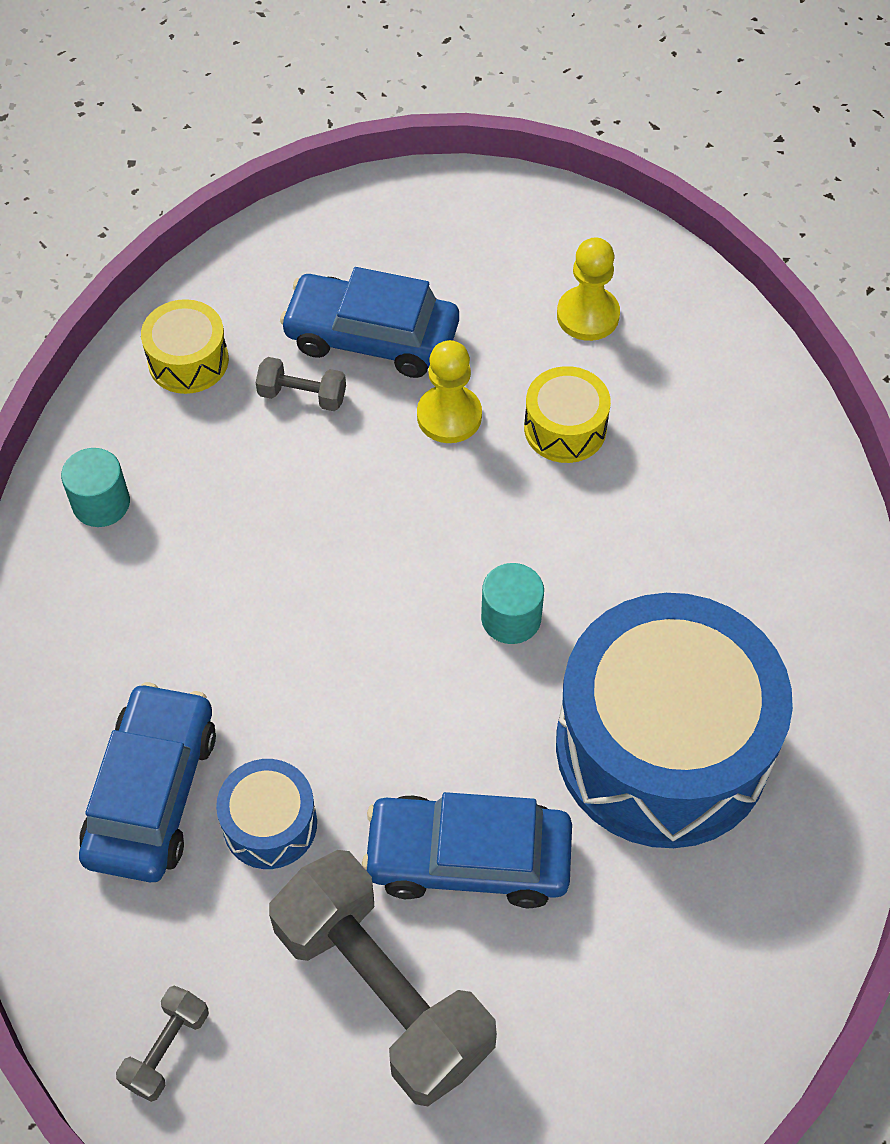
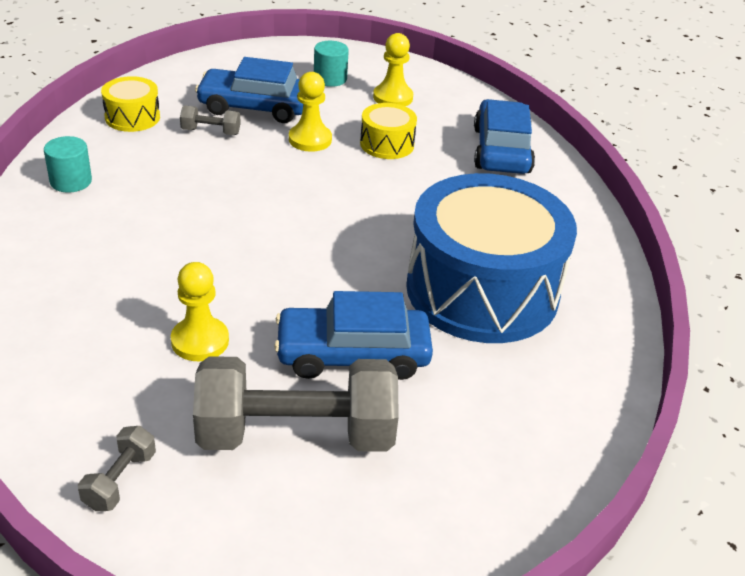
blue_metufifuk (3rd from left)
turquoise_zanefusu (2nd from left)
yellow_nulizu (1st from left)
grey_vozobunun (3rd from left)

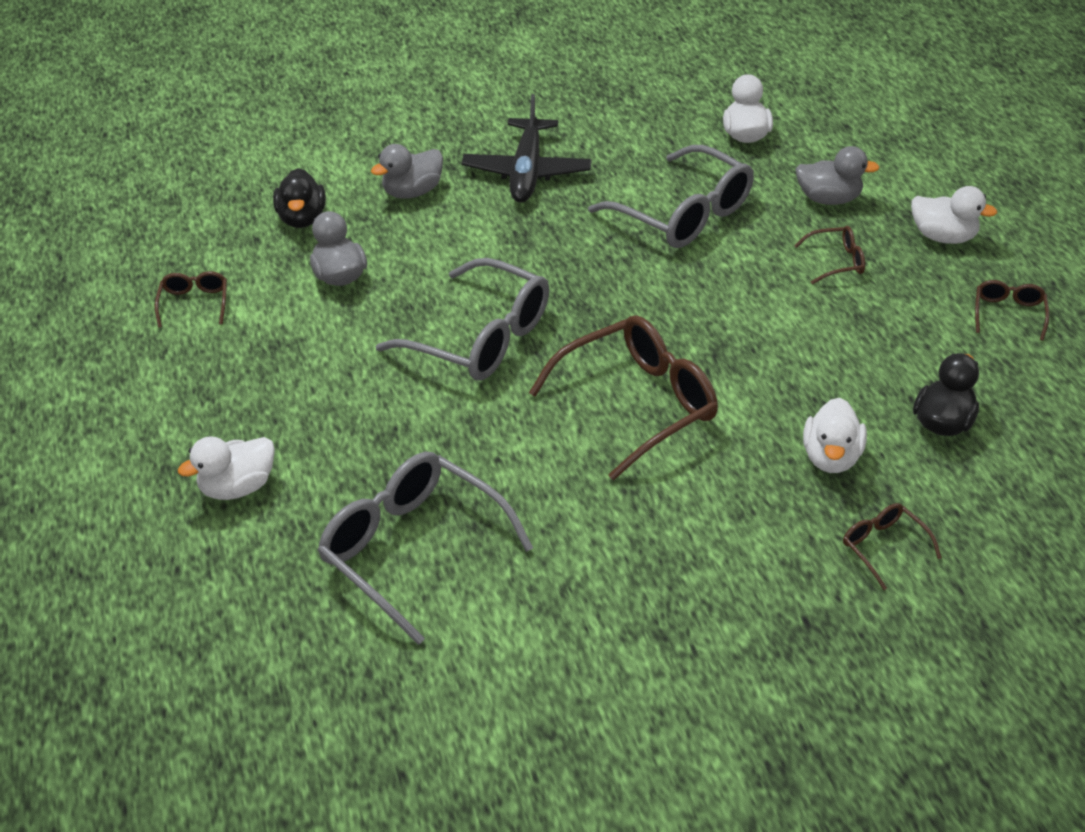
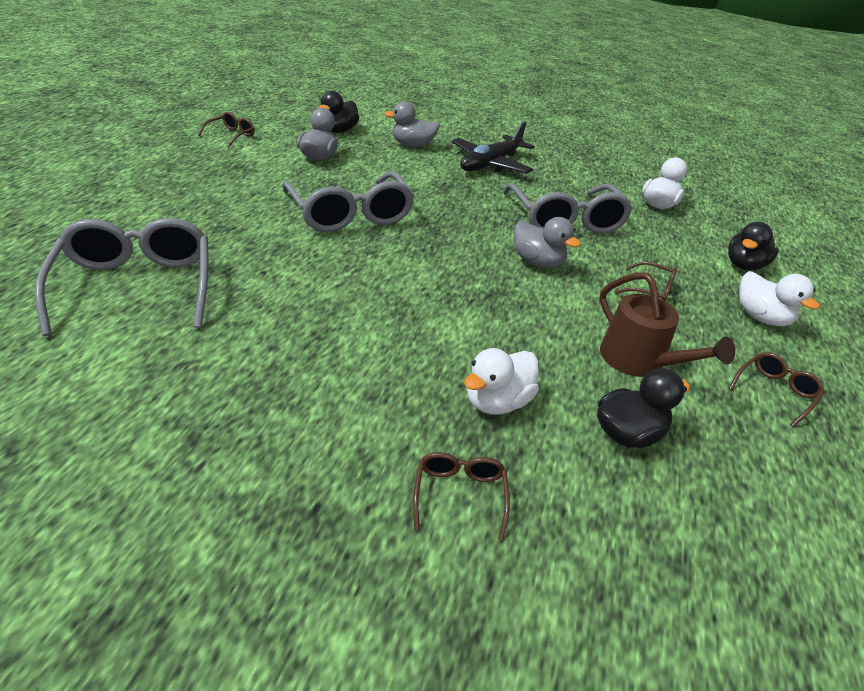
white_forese (1st from left in the first image)
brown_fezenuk (2nd from left in the first image)
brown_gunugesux
black_forese (3rd from left)
grey_forese (3rd from left)

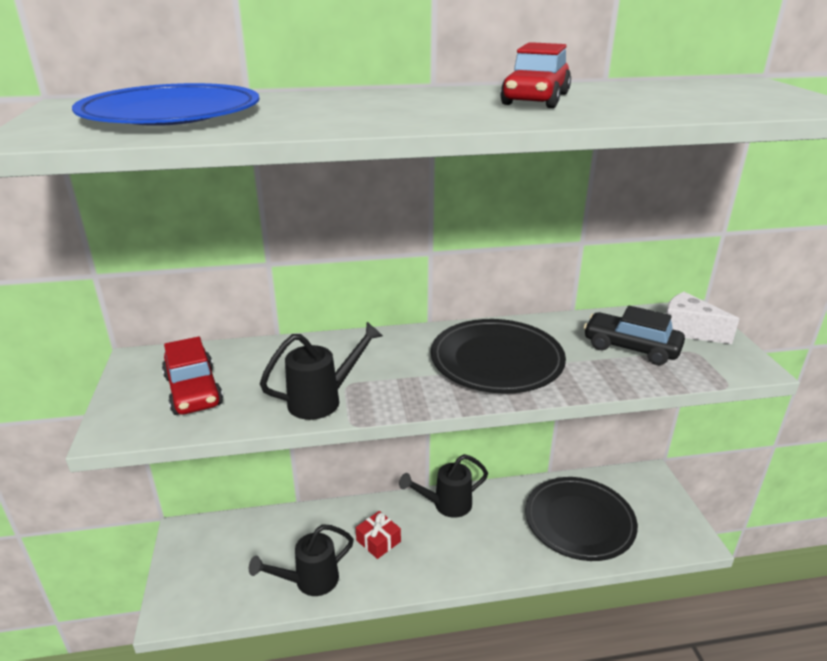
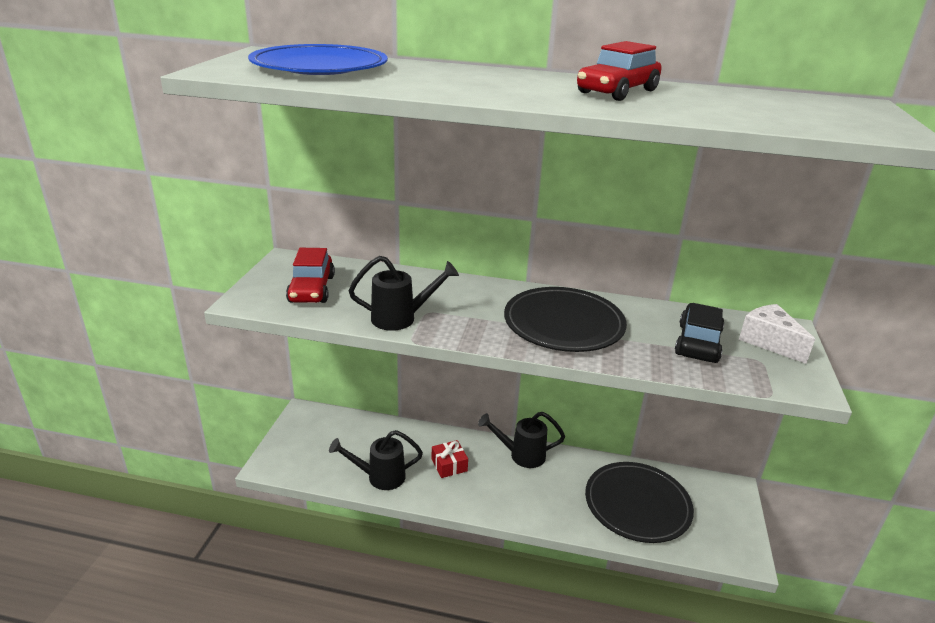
black_metufifuk

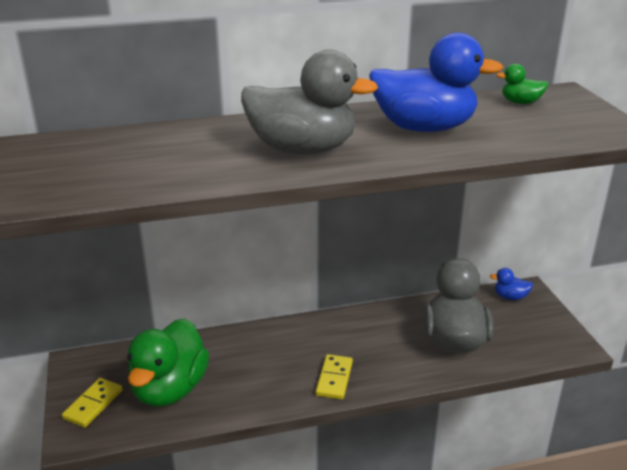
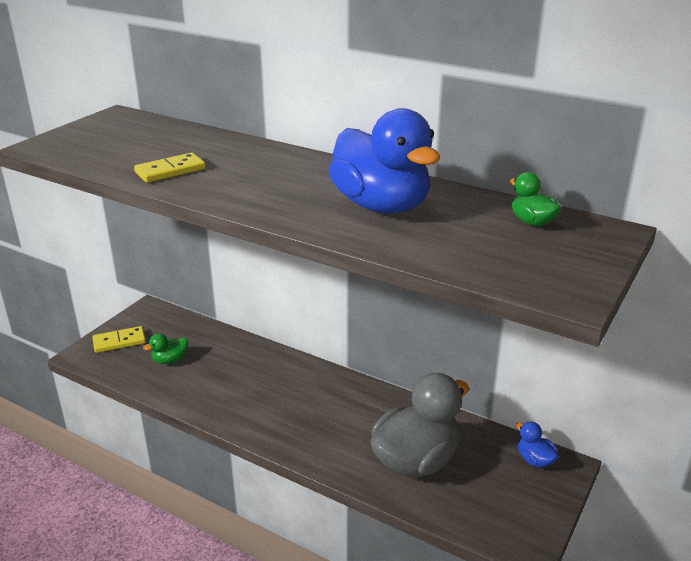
grey_forese (1st from left in the first image)
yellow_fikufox (2nd from left)
green_forese (1st from left)

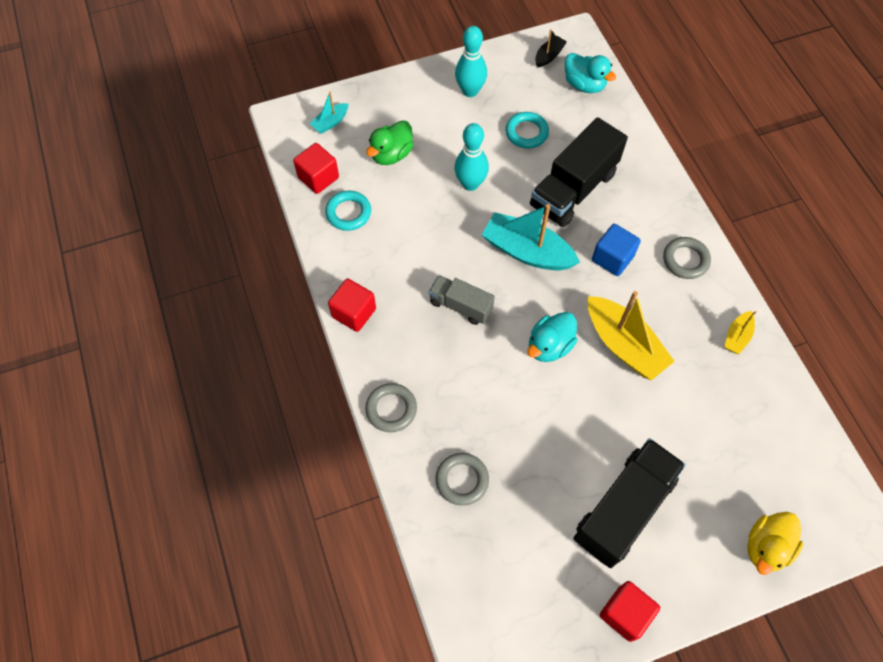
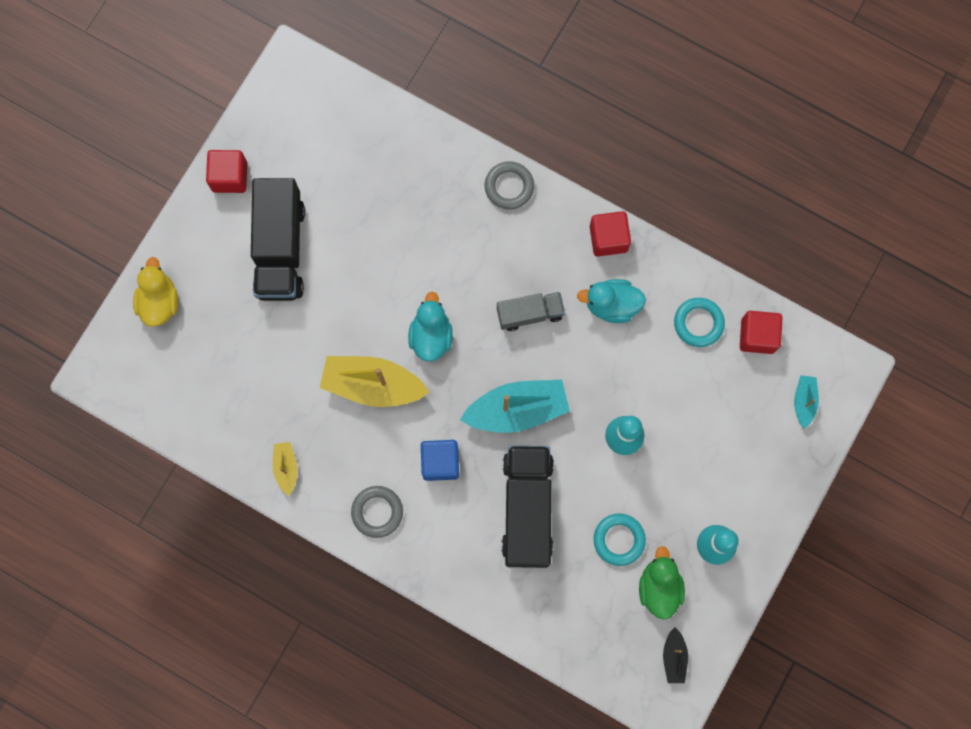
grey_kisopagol (2nd from left in the first image)
green_forese
turquoise_forese (2nd from left)

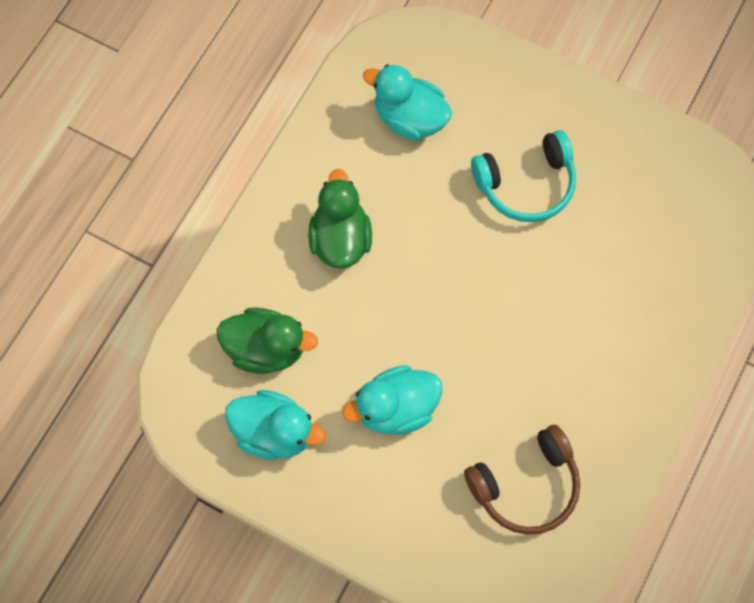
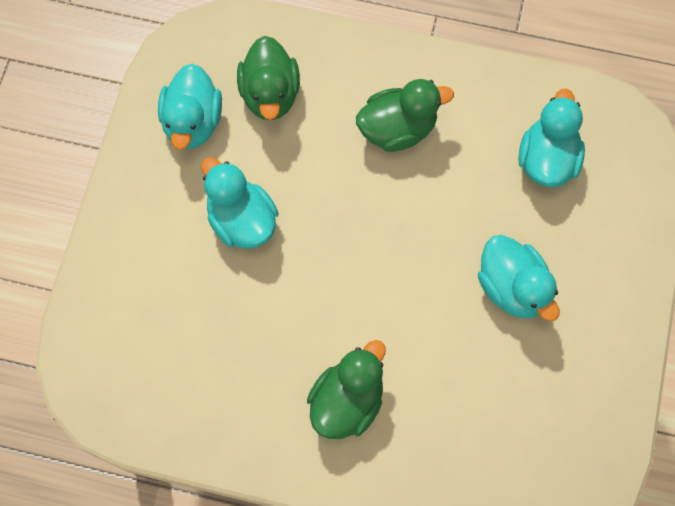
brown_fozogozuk
green_forese (2nd from left)
turquoise_forese (3rd from left)

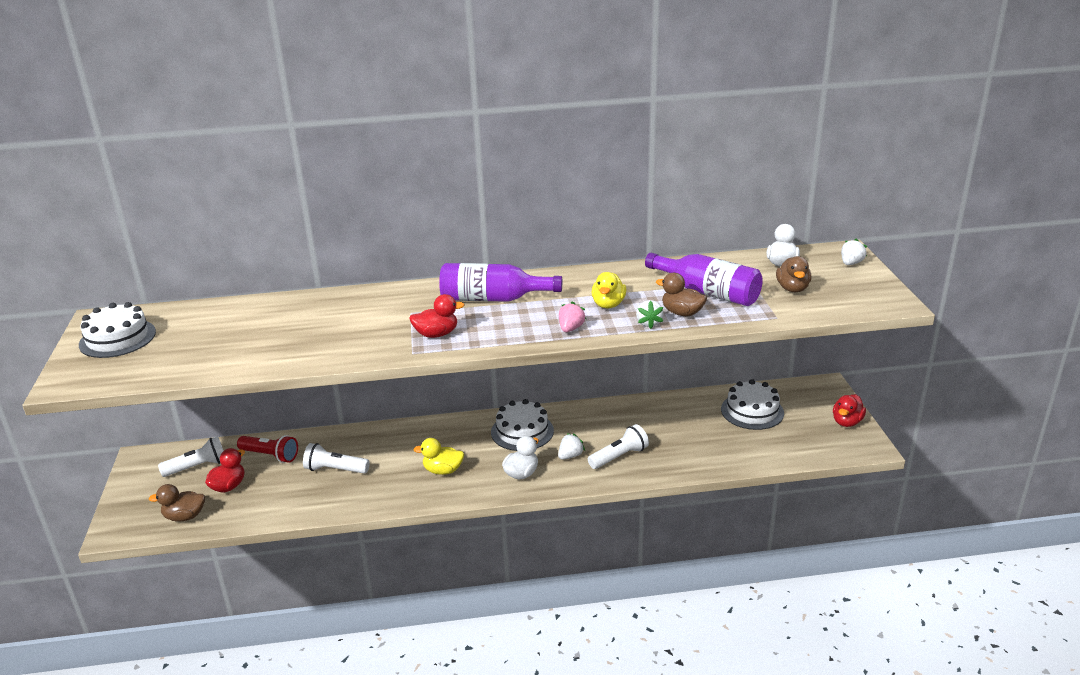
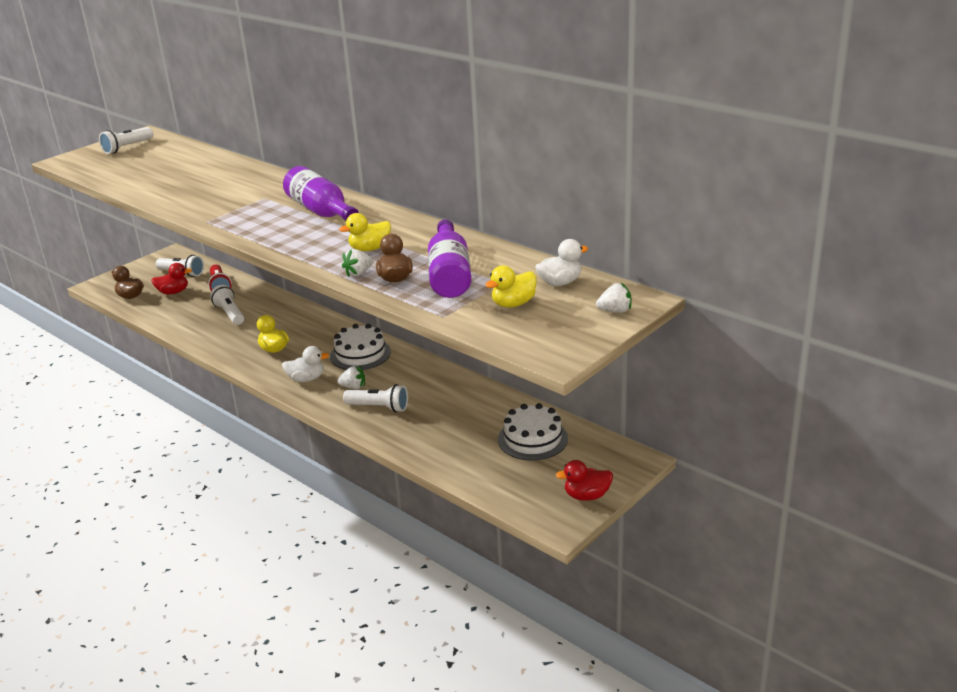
red_forese (2nd from left in the first image)
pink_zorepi
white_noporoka (1st from left)
yellow_forese (3rd from left)

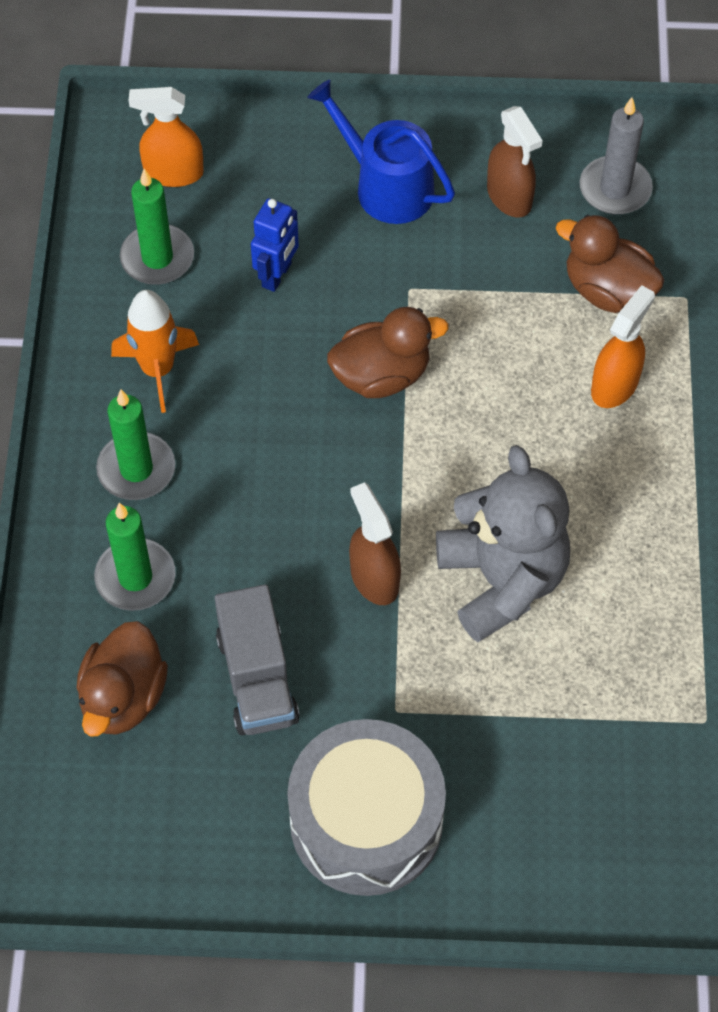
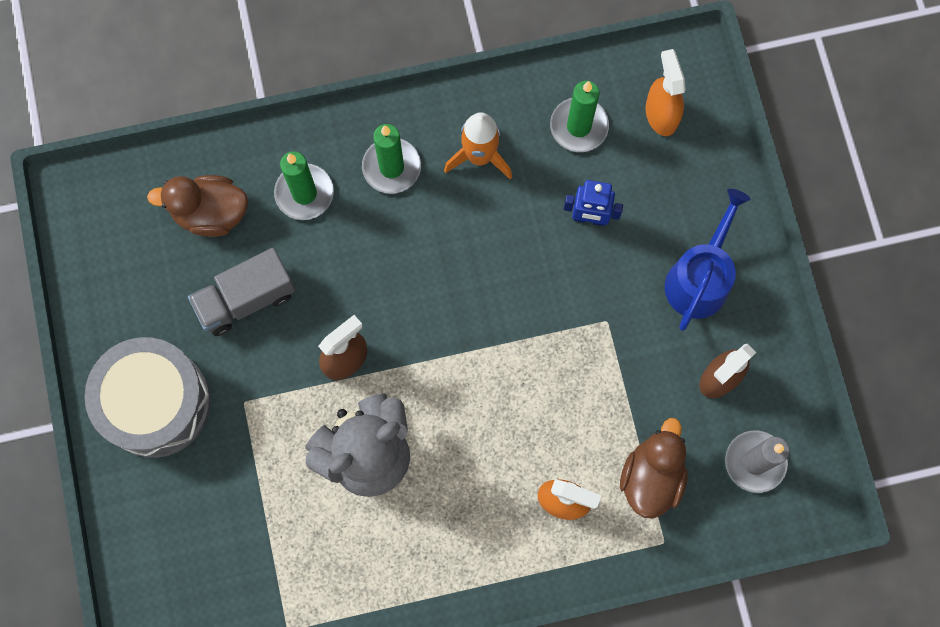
brown_forese (2nd from left in the first image)

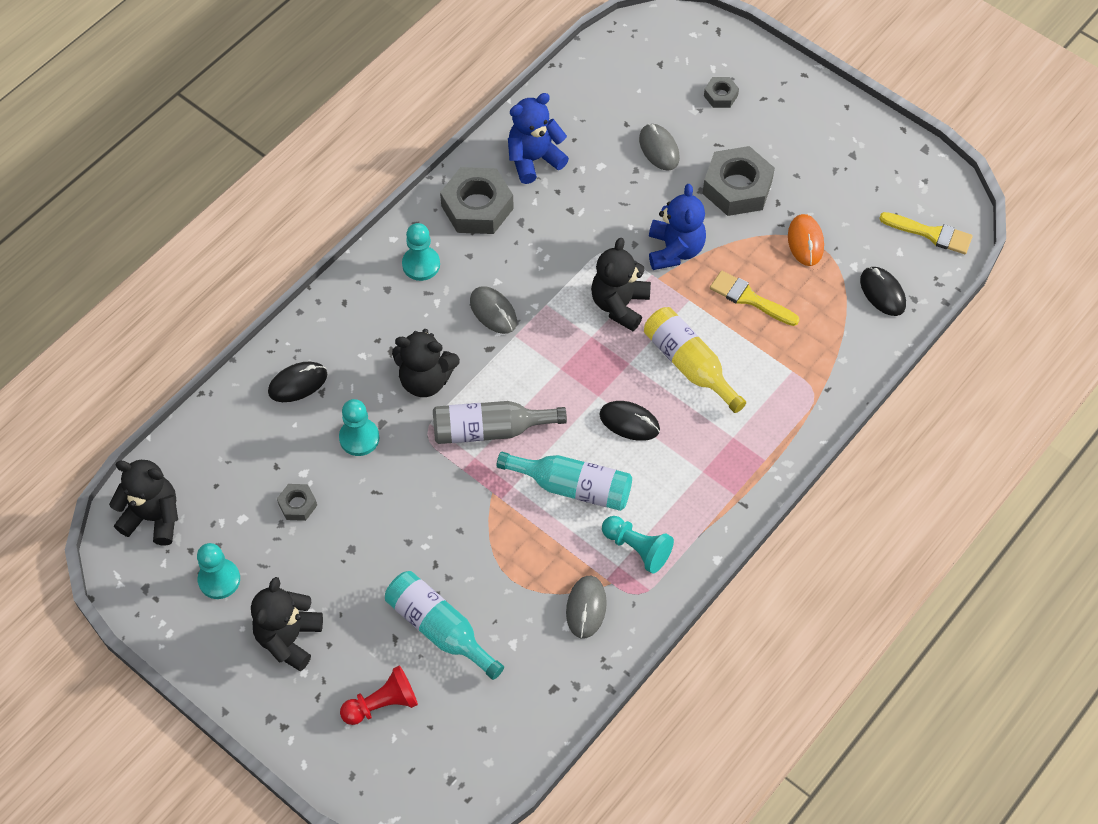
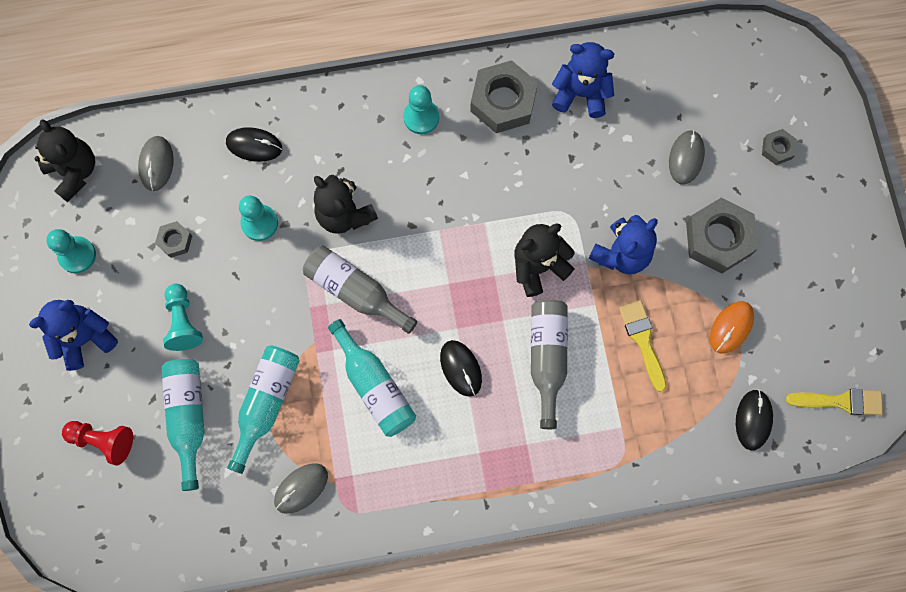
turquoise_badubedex (2nd from left)
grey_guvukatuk (1st from left)
turquoise_nulizu (2nd from left)
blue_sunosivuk (1st from left)
grey_badubedex (2nd from left)
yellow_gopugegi (2nd from left)

